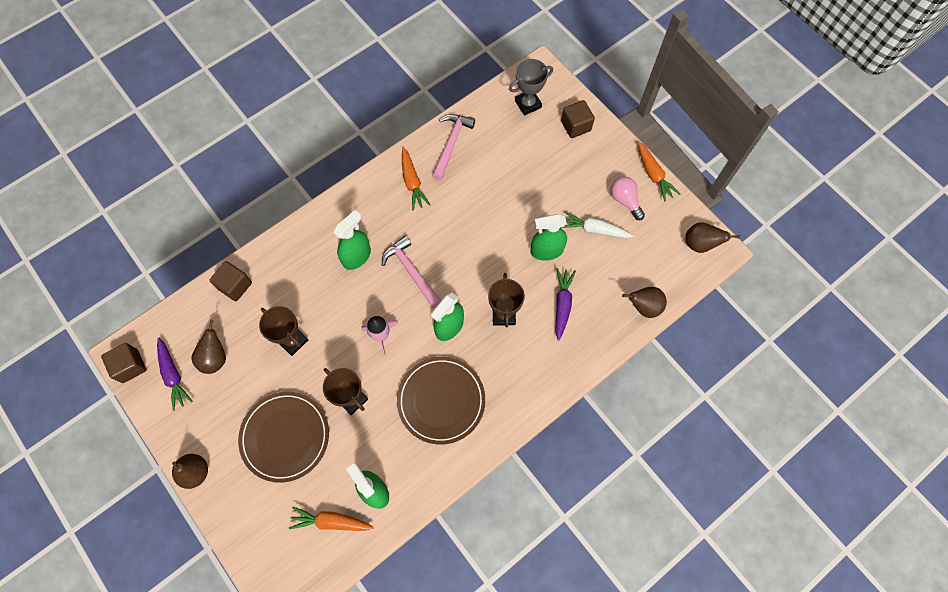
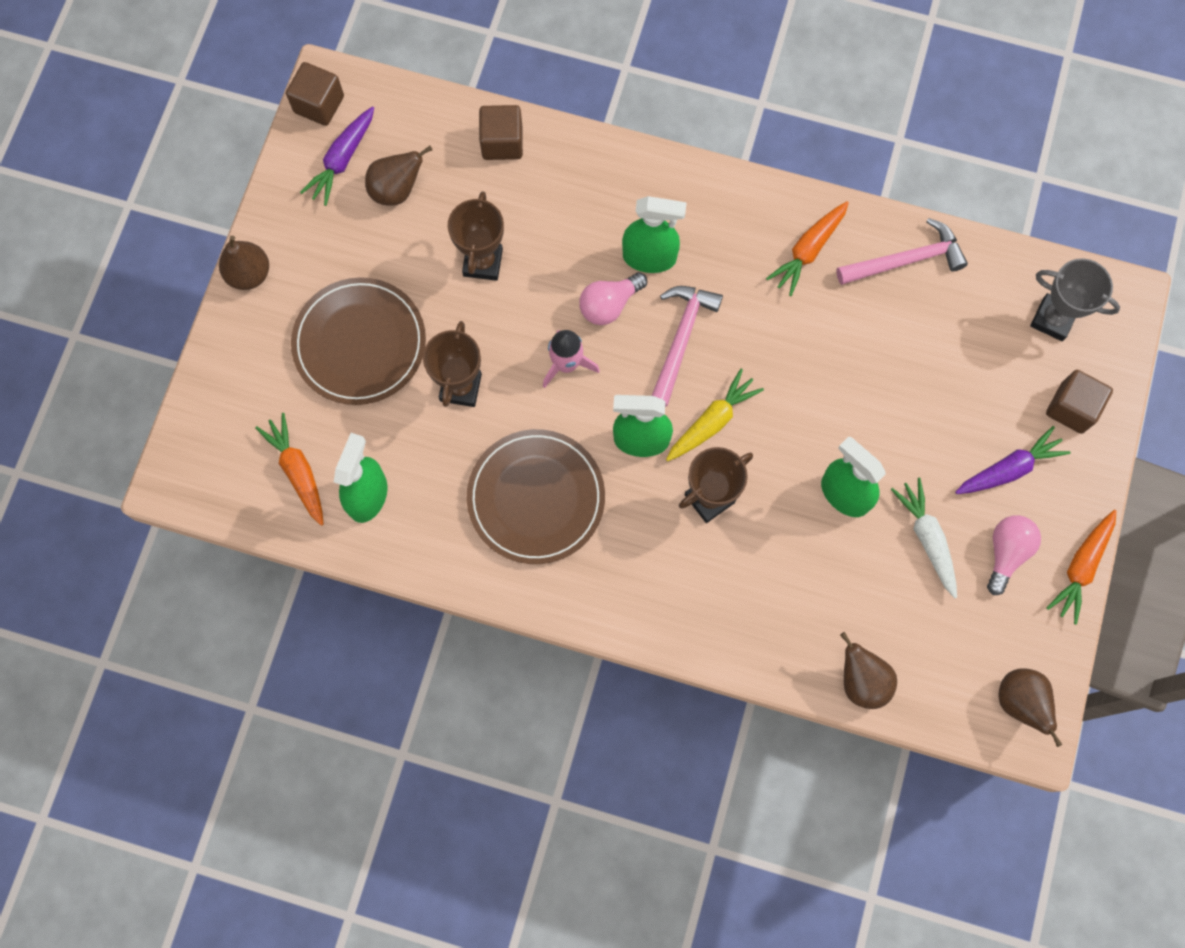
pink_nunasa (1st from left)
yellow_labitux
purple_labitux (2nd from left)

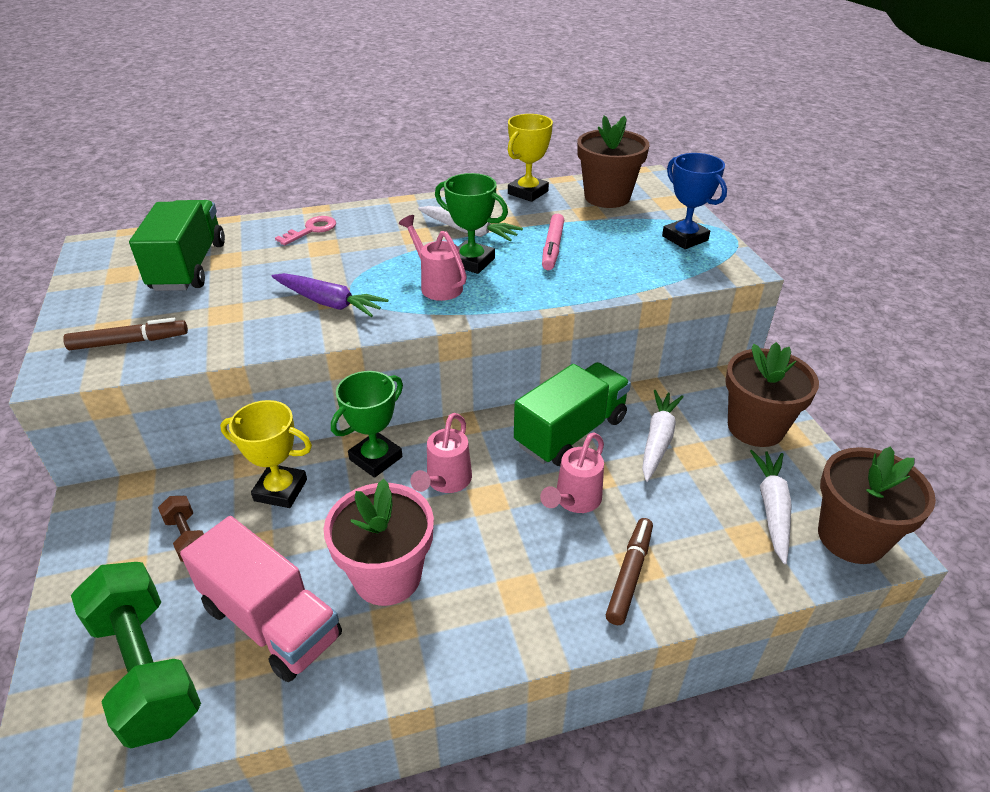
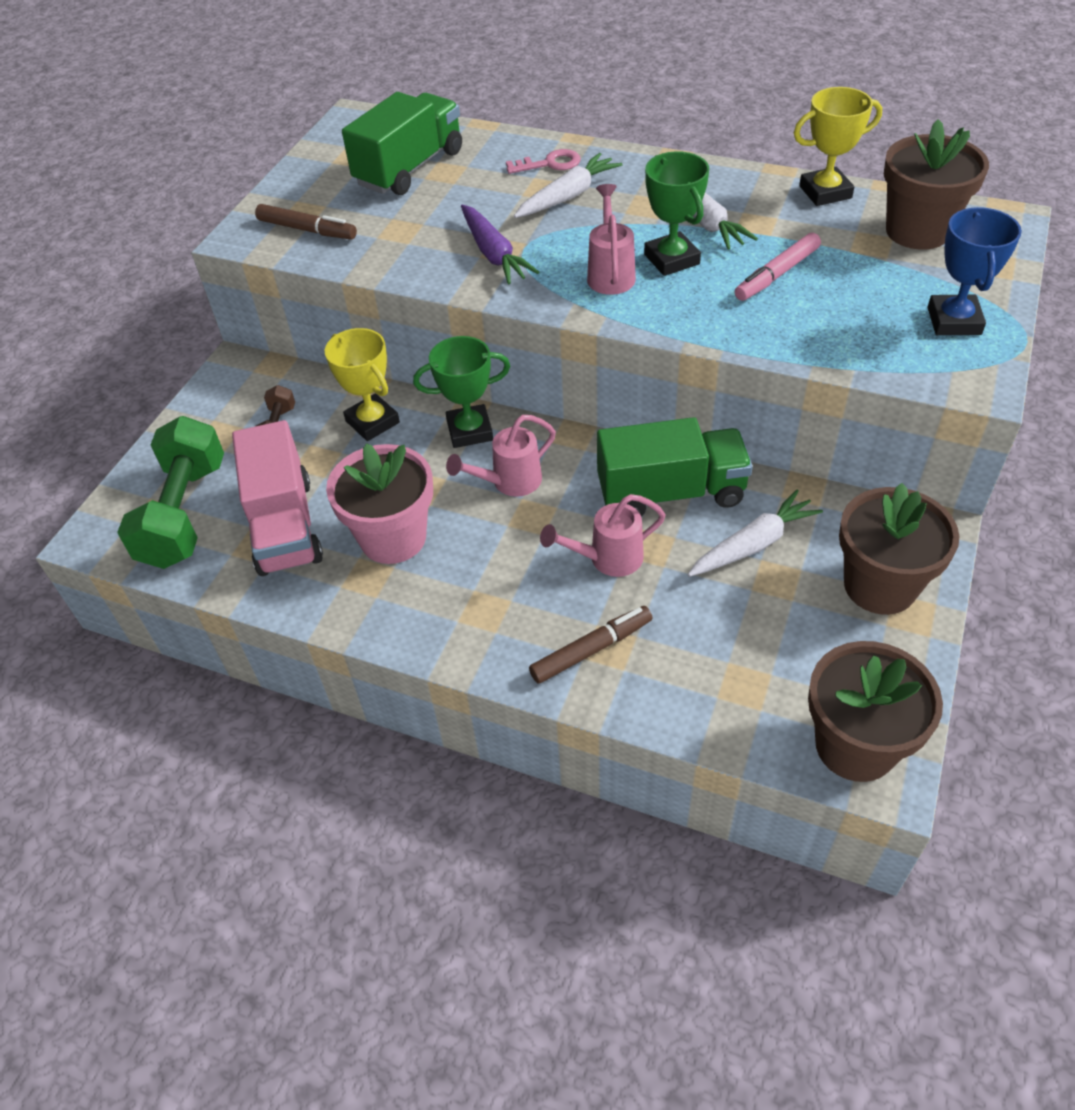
white_labitux (1st from left)

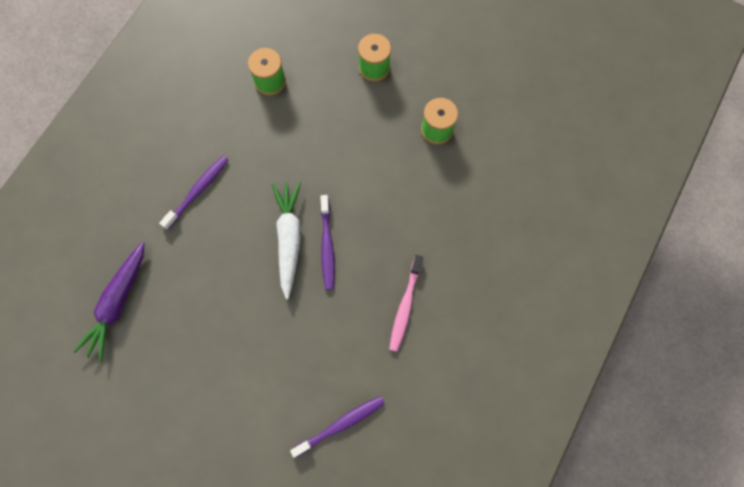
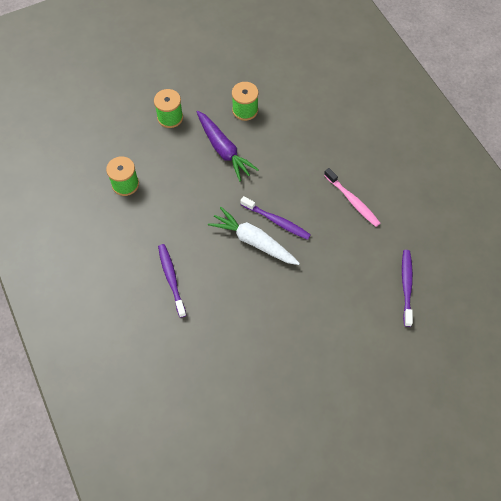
purple_labitux

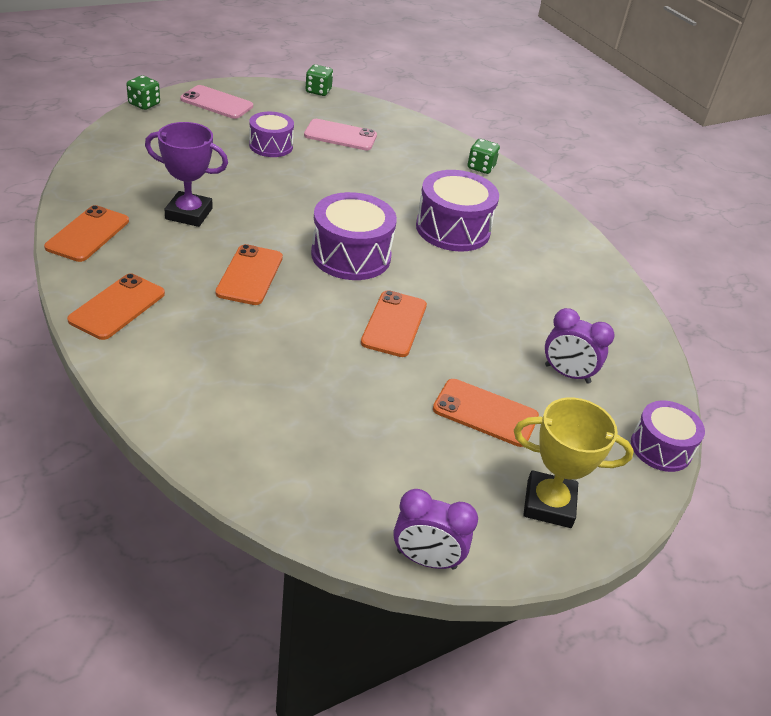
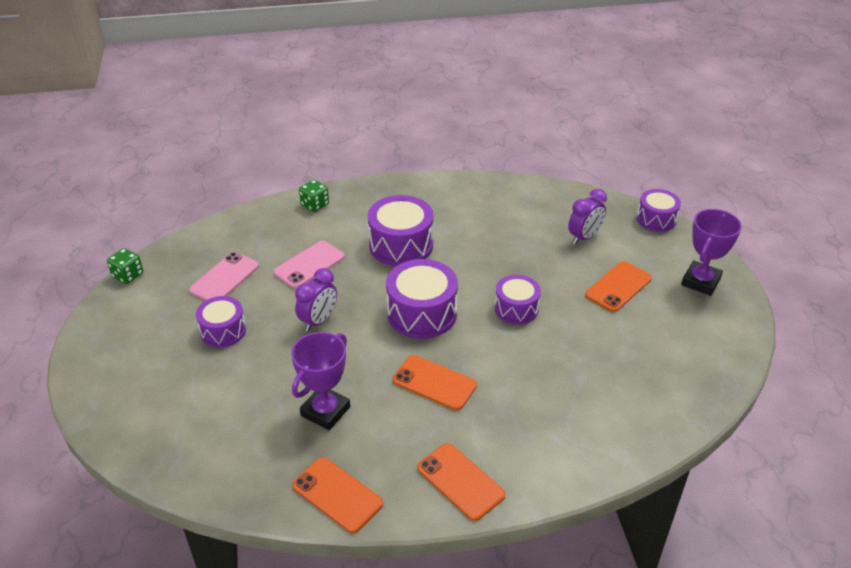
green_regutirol (1st from left in the first image)
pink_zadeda (2nd from left)
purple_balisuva (1st from left)
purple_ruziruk (4th from left)
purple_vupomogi (2nd from left)

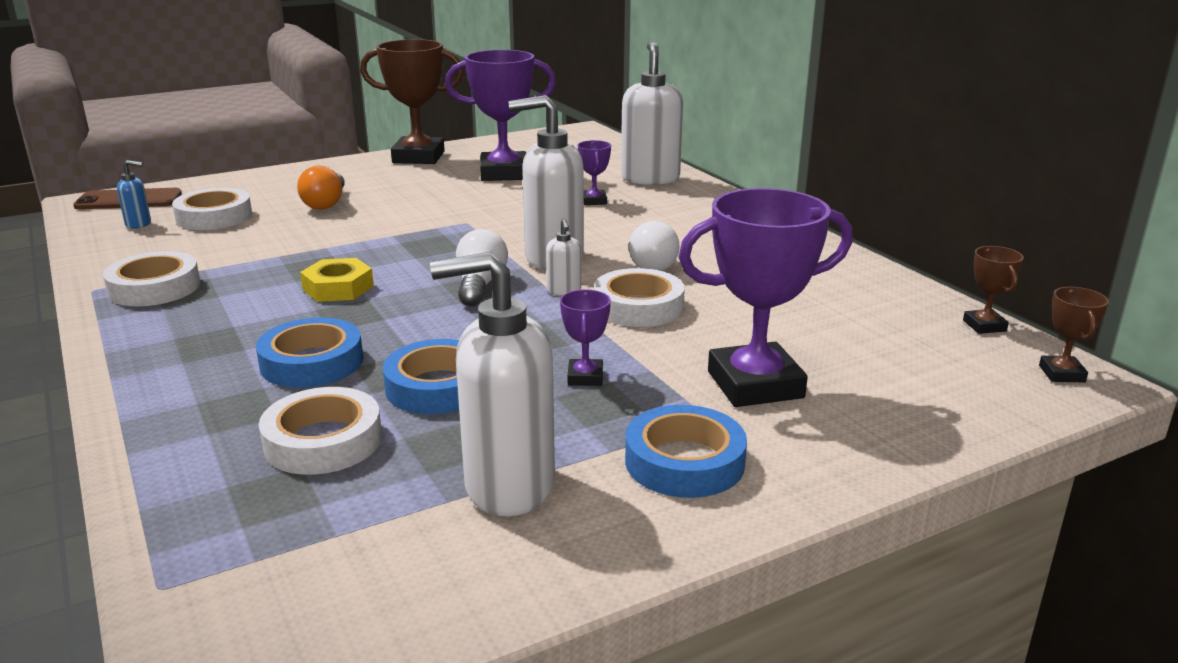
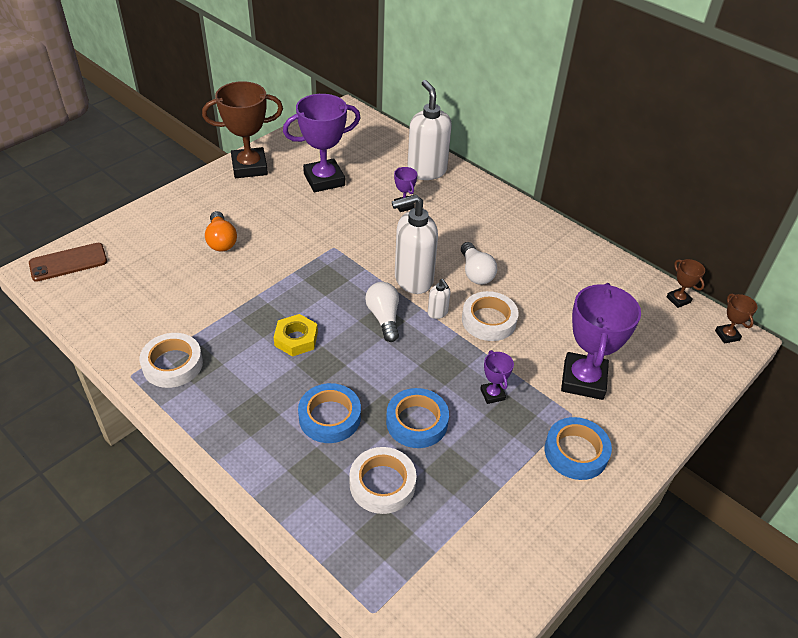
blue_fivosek
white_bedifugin (2nd from left in the first image)
white_fivosek (1st from left in the first image)
purple_vupomogi (4th from left)

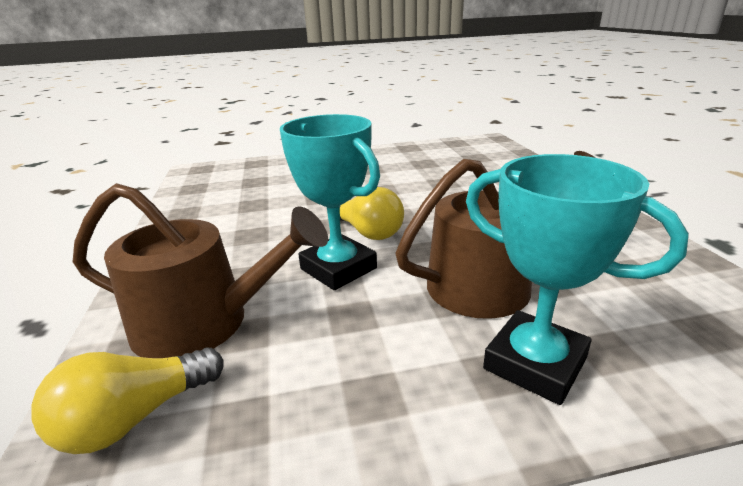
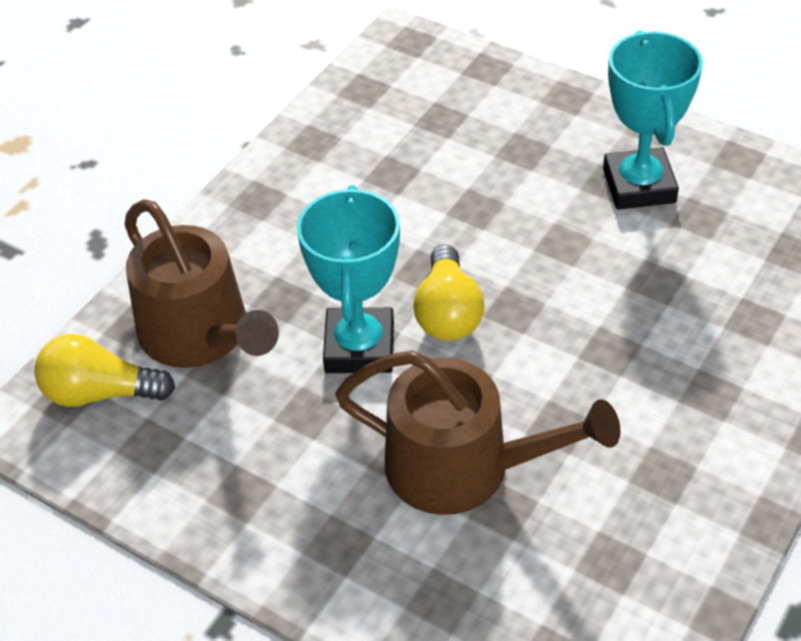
turquoise_vupomogi (2nd from left)

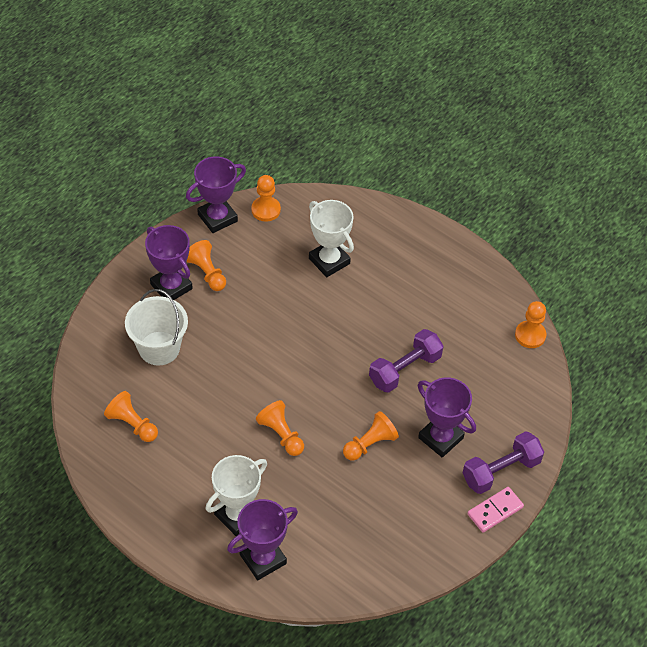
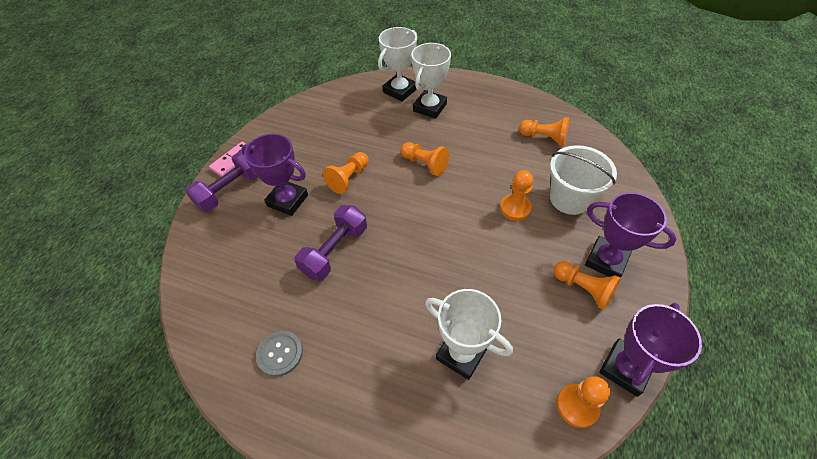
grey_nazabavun
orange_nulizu (3rd from left)
white_vupomogi (1st from left)

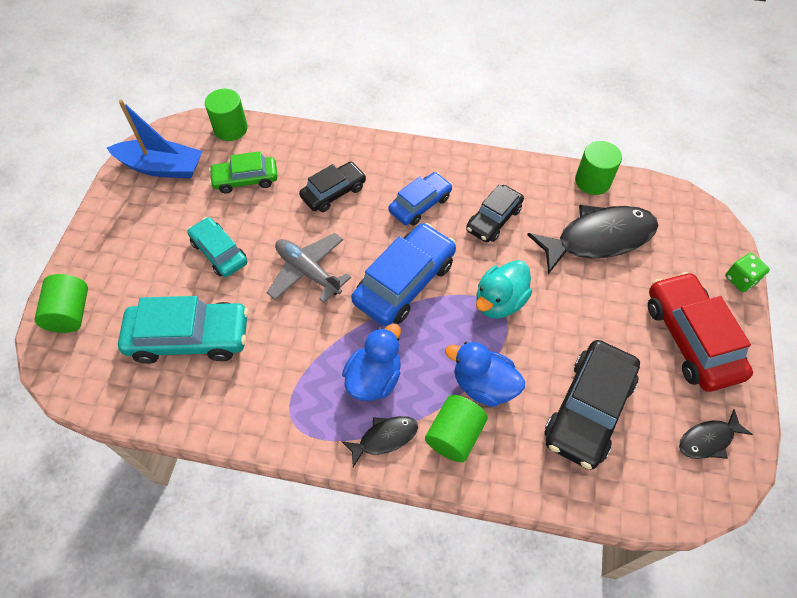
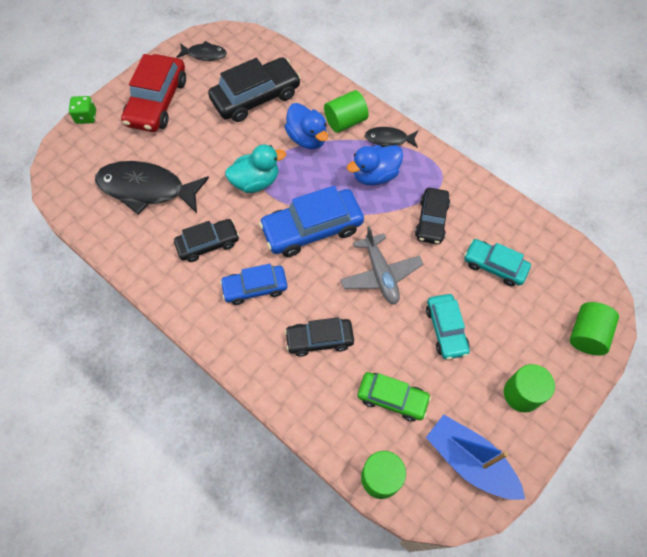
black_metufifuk (4th from left)
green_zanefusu (3rd from left)
turquoise_metufifuk (2nd from left)

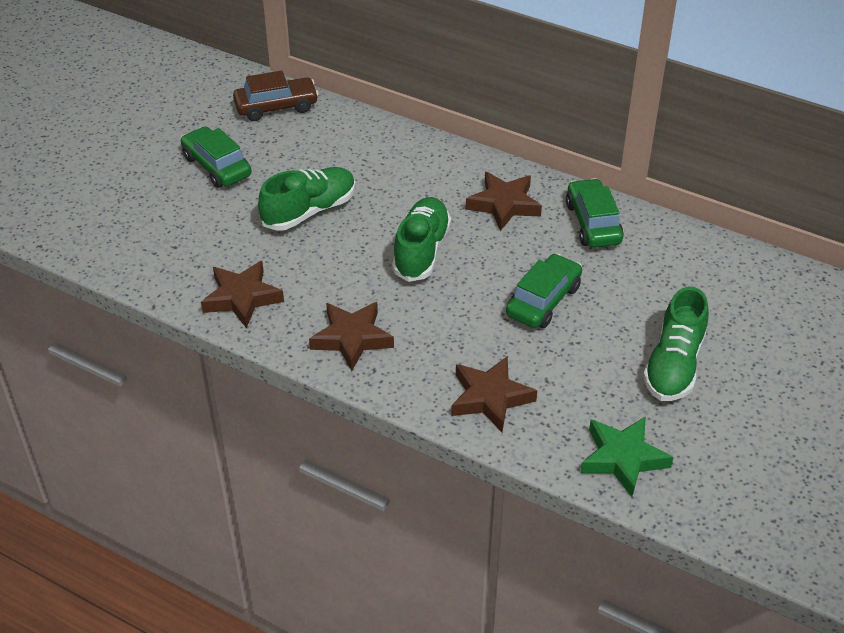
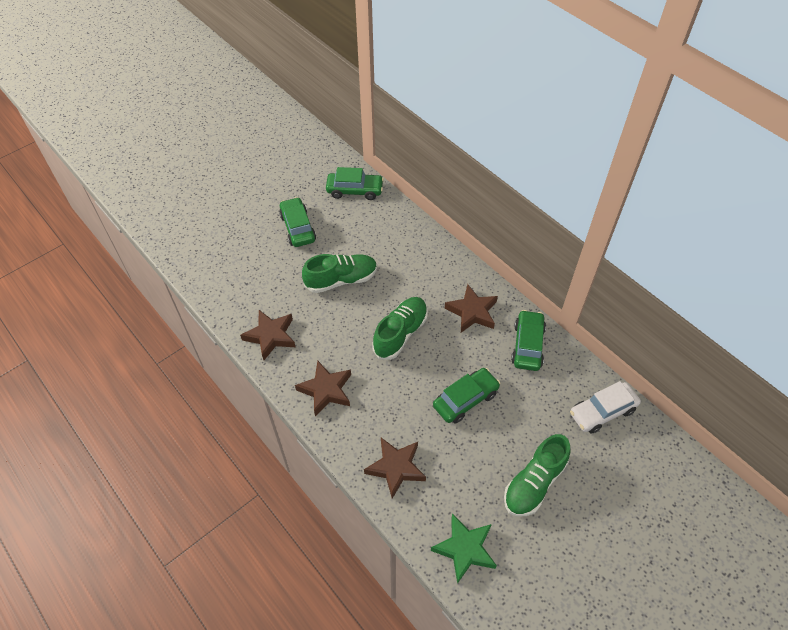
white_metufifuk
green_metufifuk (2nd from left)

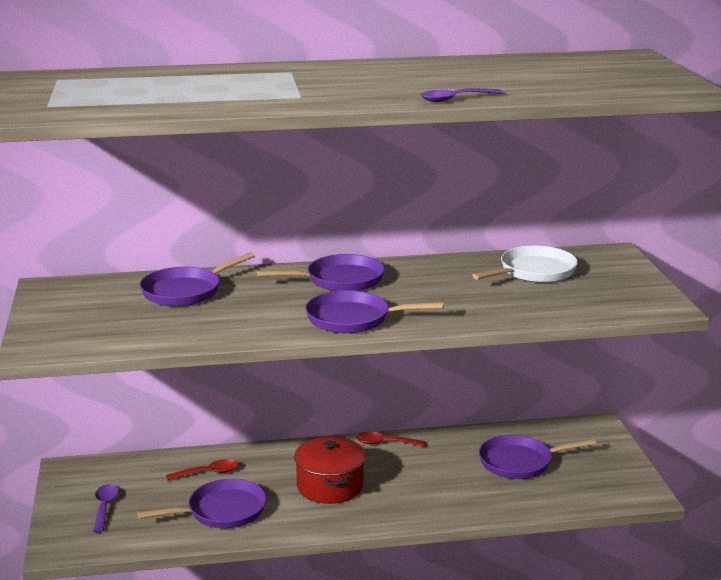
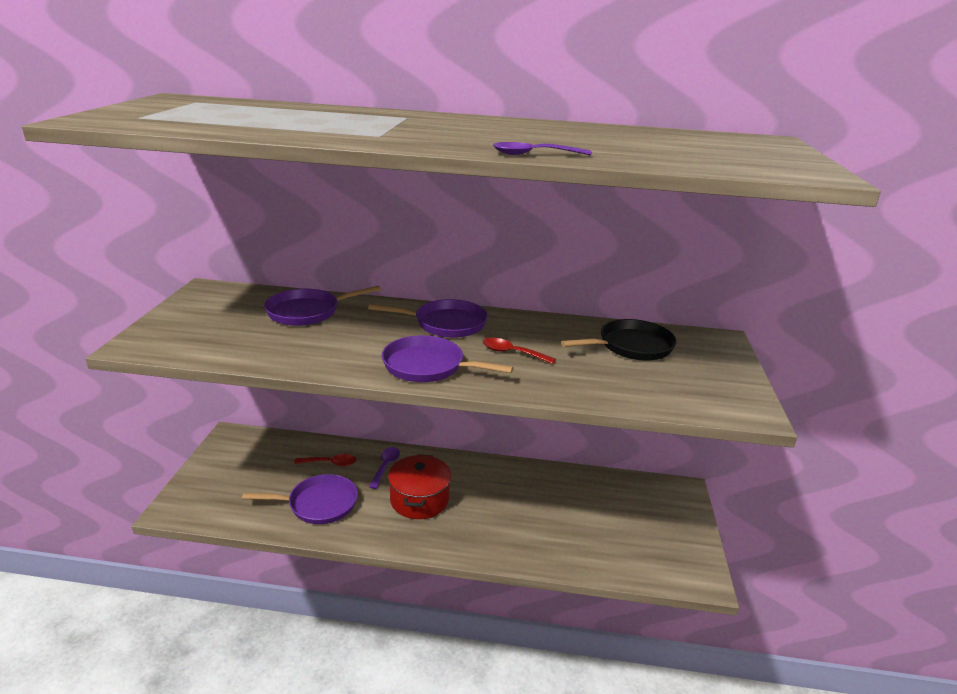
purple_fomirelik (5th from left in the first image)
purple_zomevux (1st from left)
red_zomevux (2nd from left)
black_fomirelik

